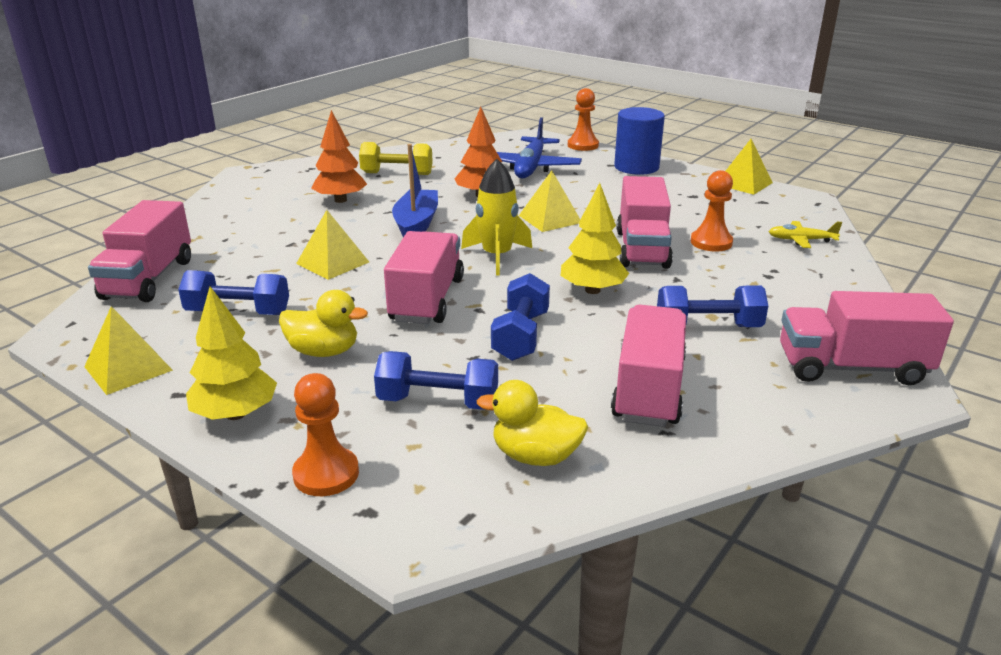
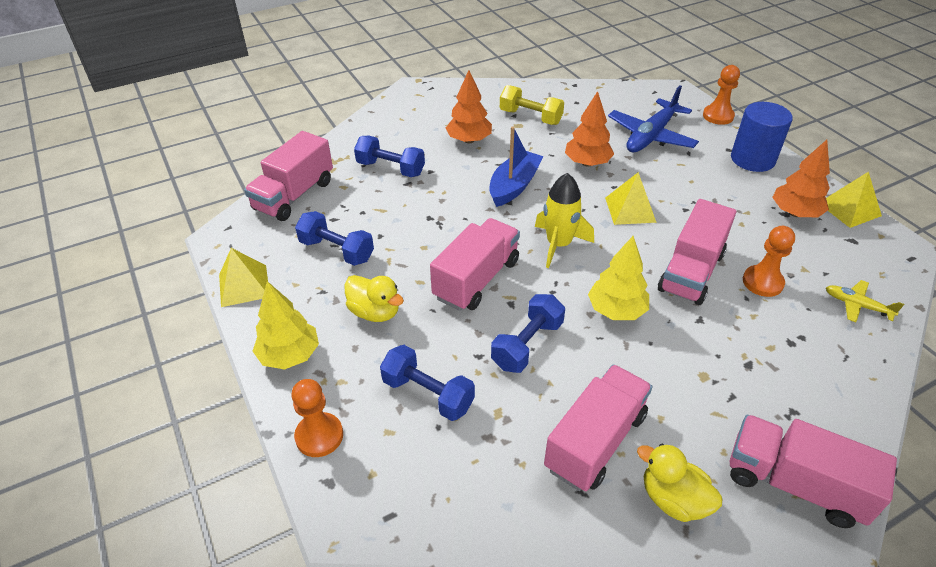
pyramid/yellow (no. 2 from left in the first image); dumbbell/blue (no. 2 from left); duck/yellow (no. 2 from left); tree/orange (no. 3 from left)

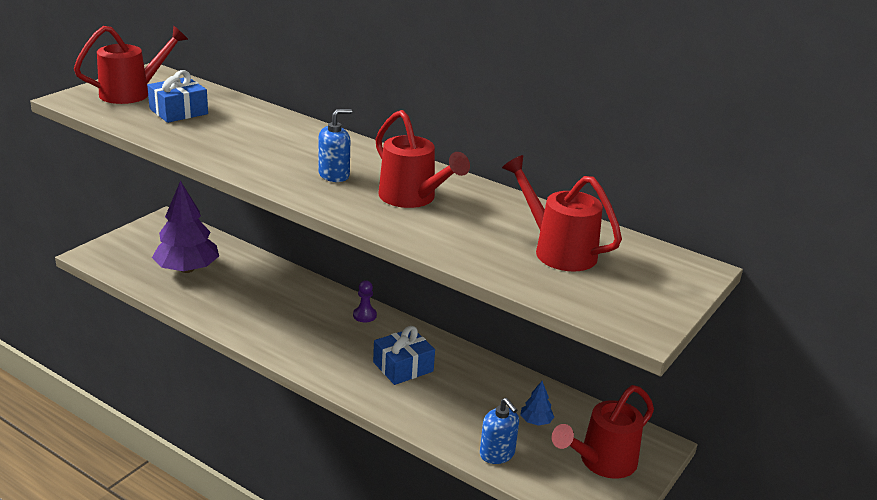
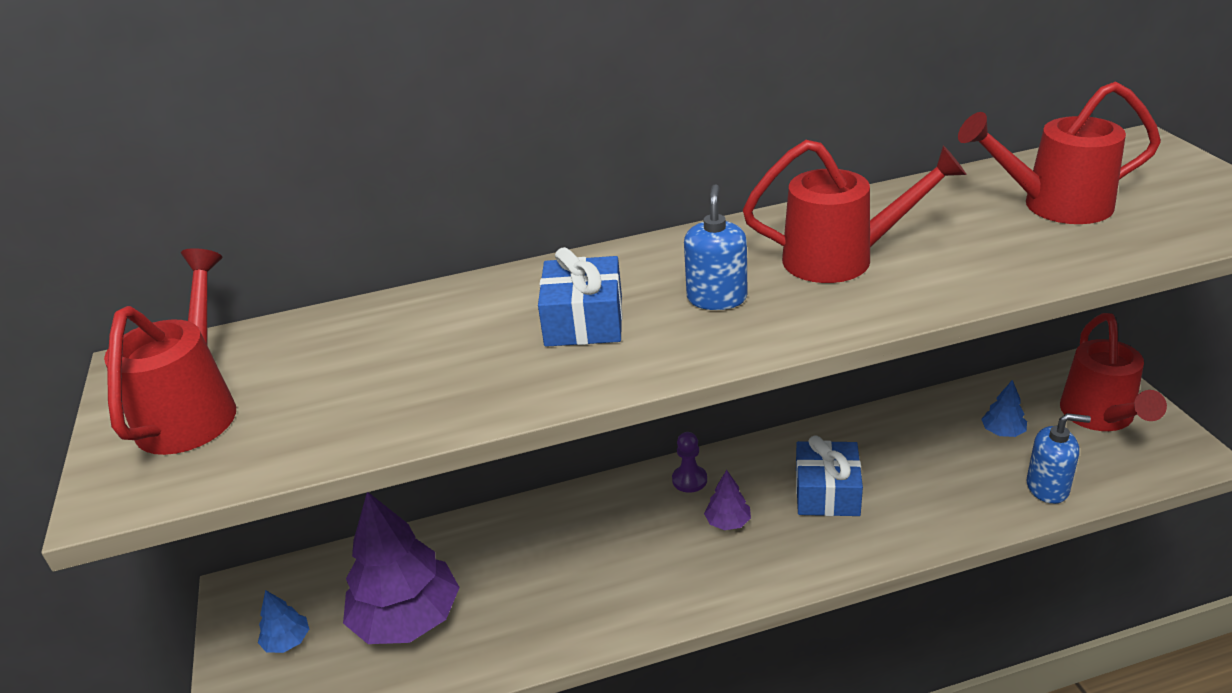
gift/blue (no. 1 from left); tree/purple (no. 2 from left); tree/blue (no. 1 from left)

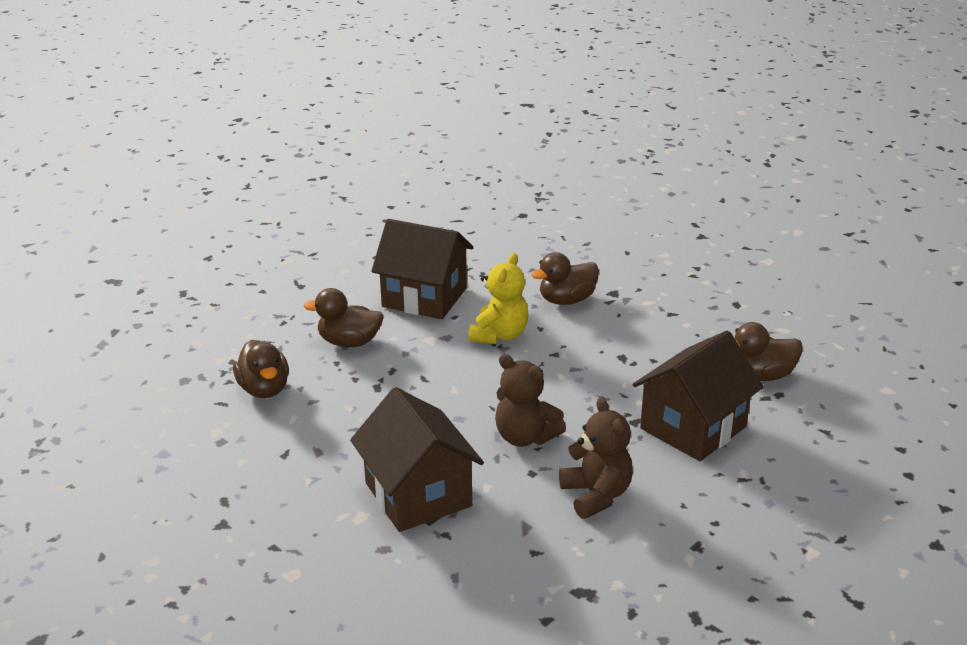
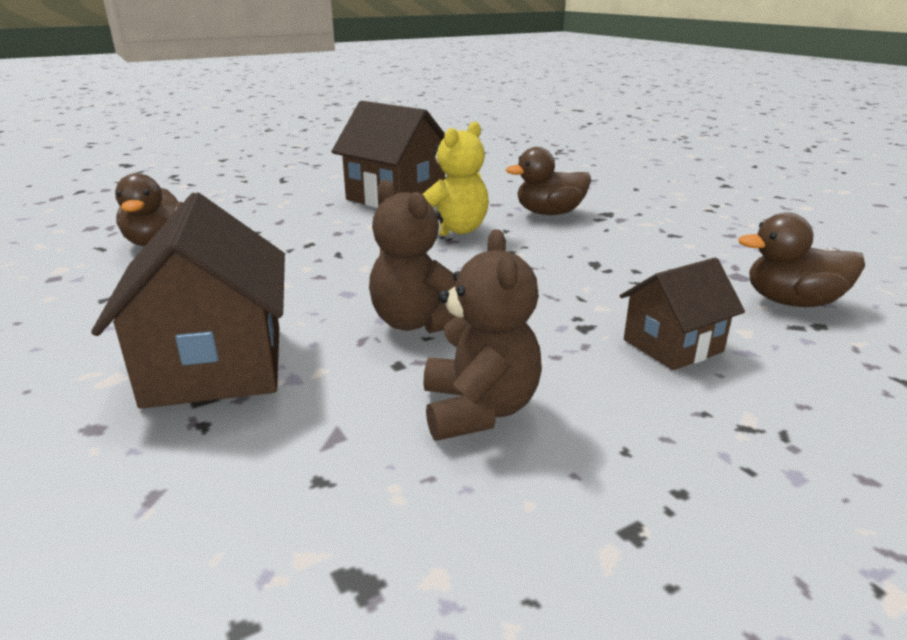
duck/brown (no. 2 from left in the first image); house/brown (no. 3 from left)

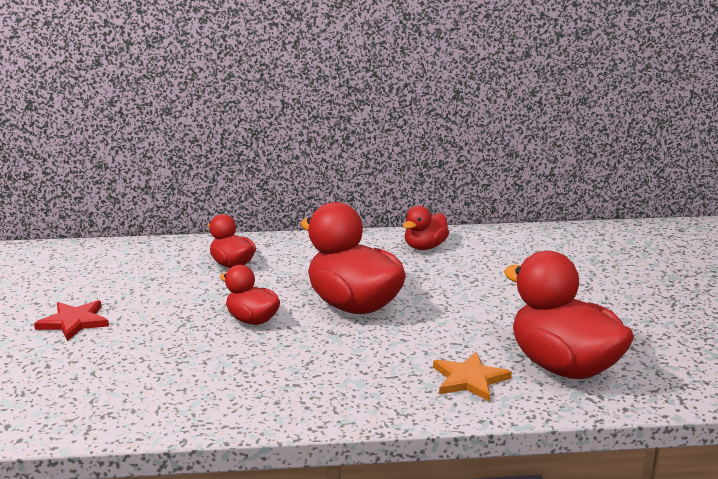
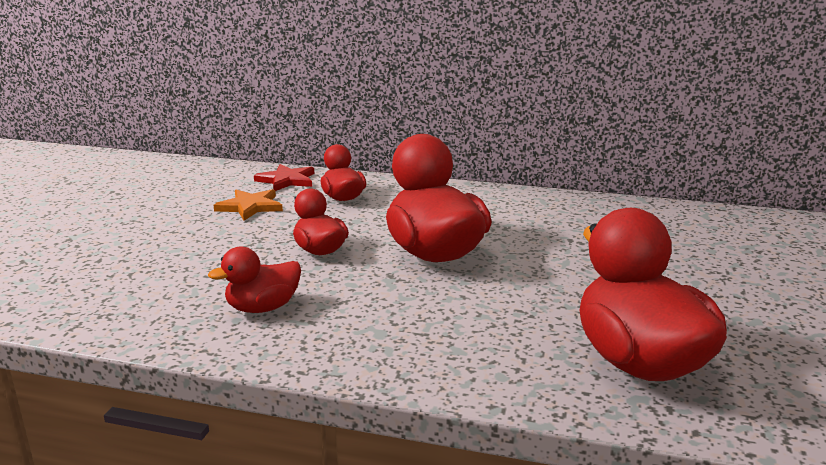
duck/red (no. 1 from left); star/red; star/orange

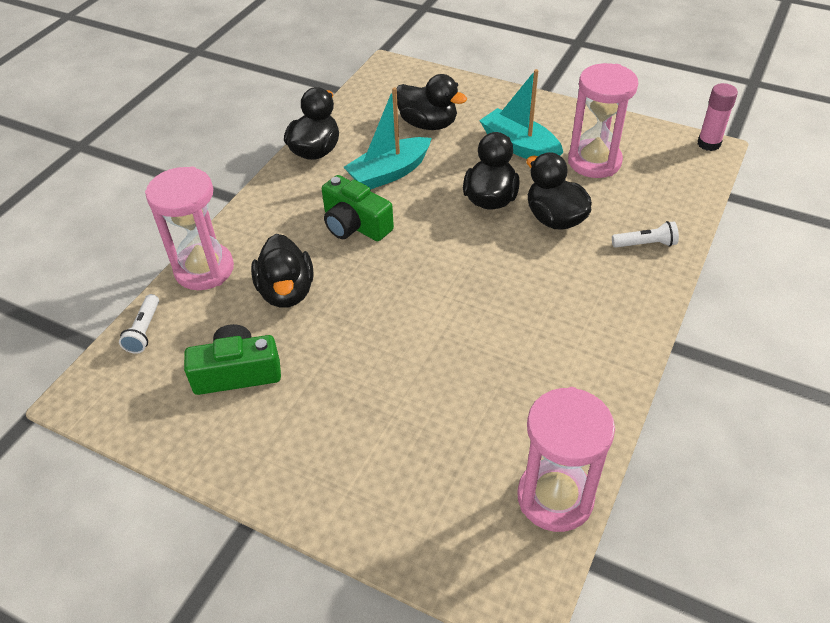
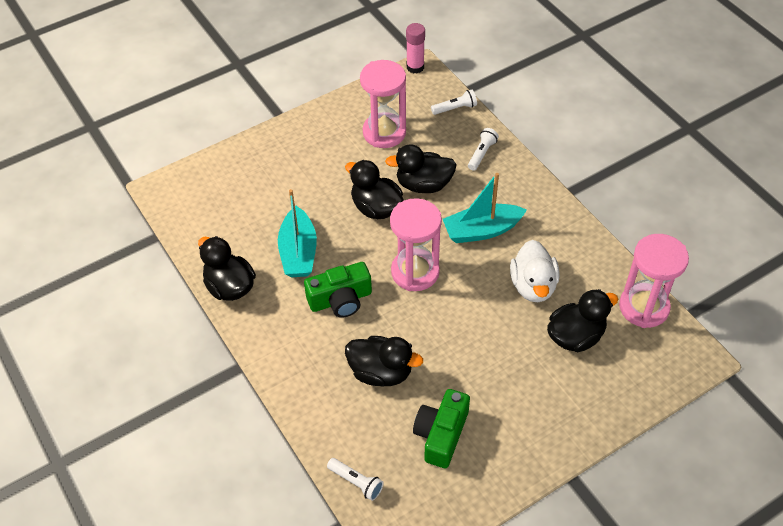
boat/turquoise (no. 2 from left); duck/black (no. 5 from left); hourglass/pink (no. 2 from left); flashlight/white (no. 2 from left); duck/white

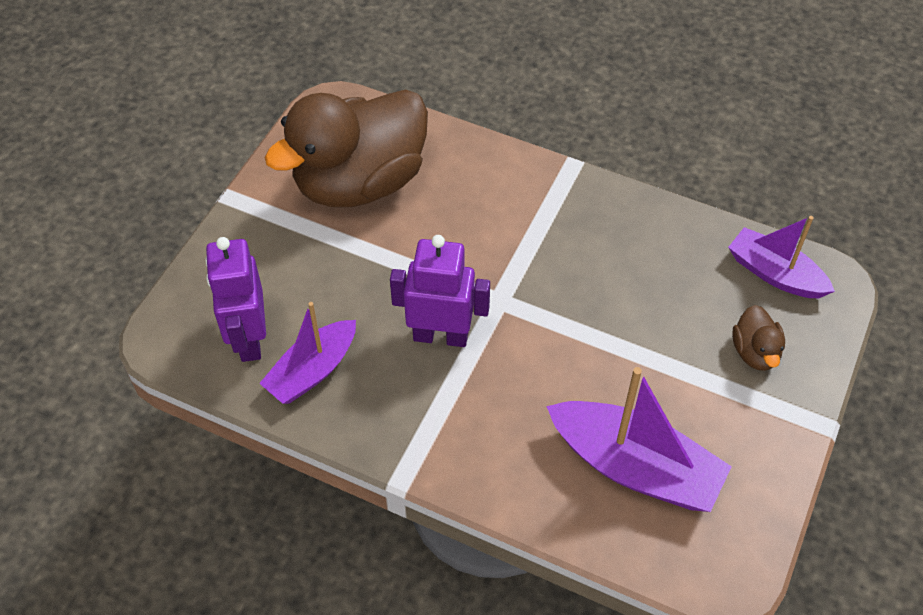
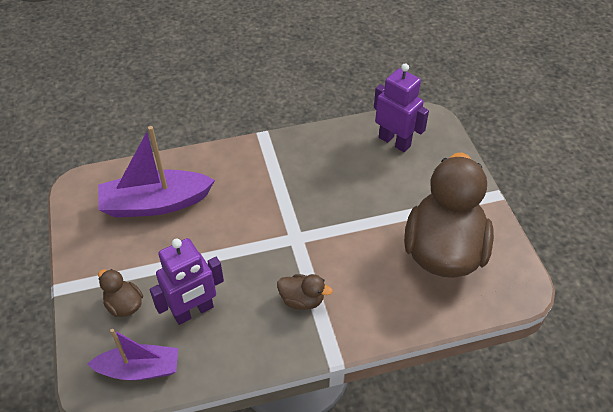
robot/purple (no. 1 from left); boat/purple (no. 1 from left in the first image); duck/brown (no. 2 from left)

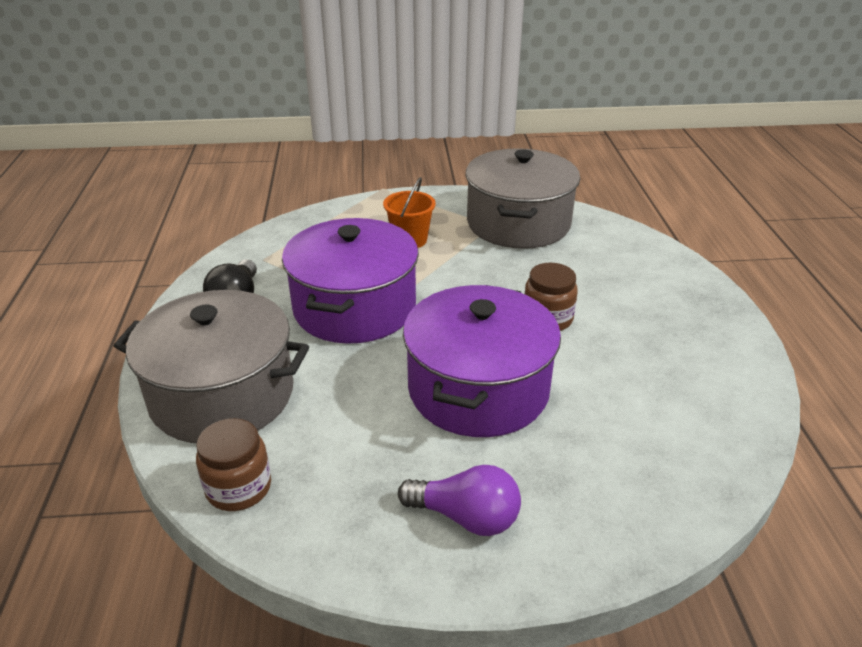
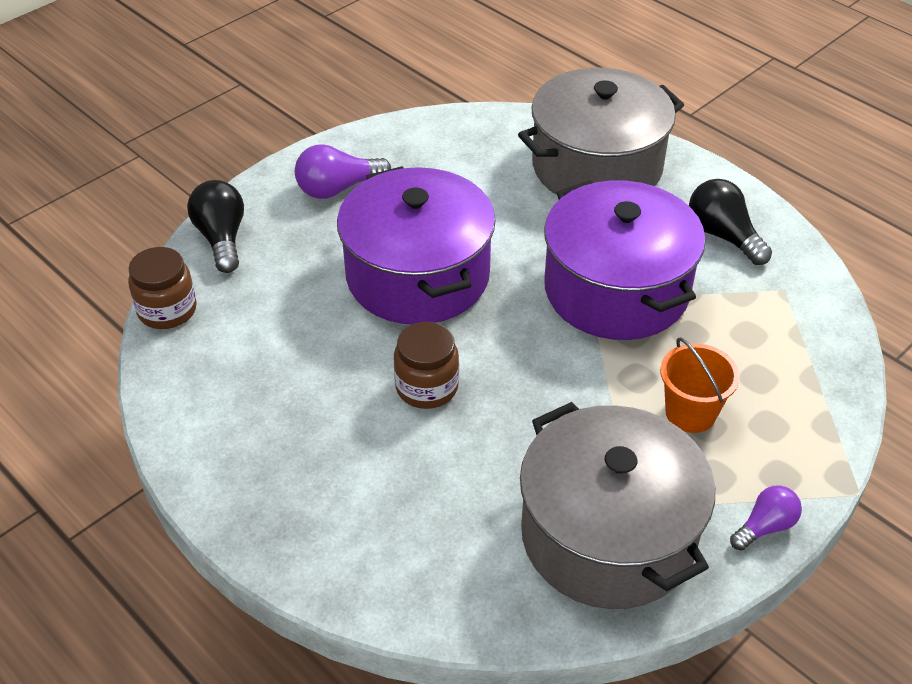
jar/brown (no. 1 from left); light bulb/black (no. 1 from left); light bulb/purple (no. 2 from left)

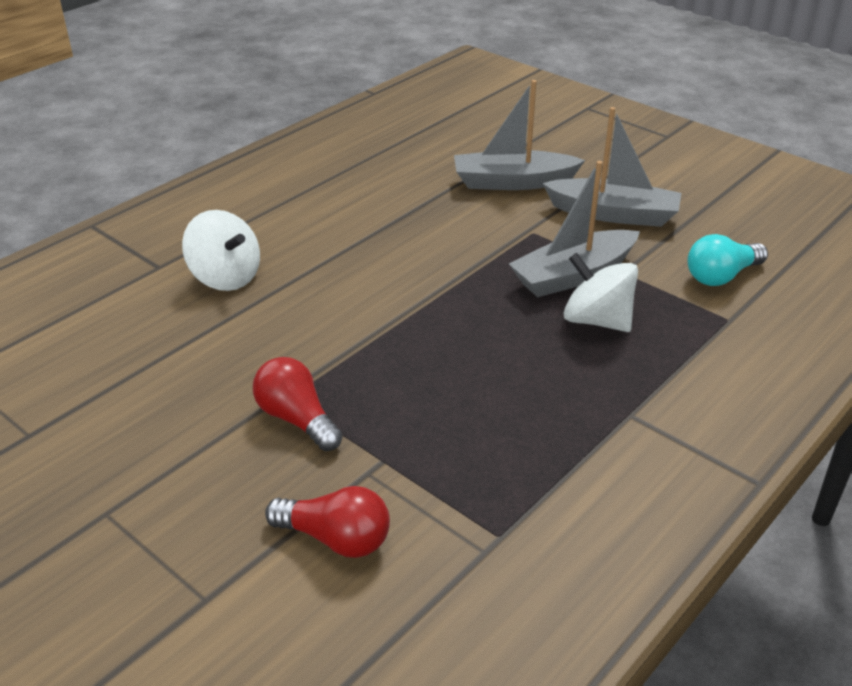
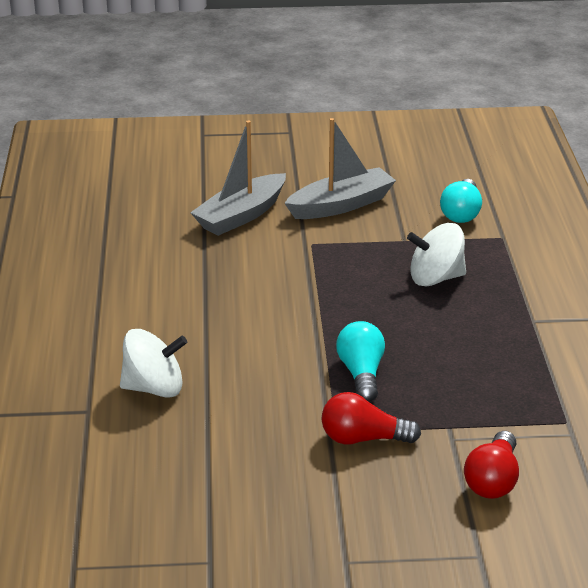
boat/grey (no. 2 from left in the first image); light bulb/red (no. 2 from left); light bulb/turquoise (no. 1 from left)

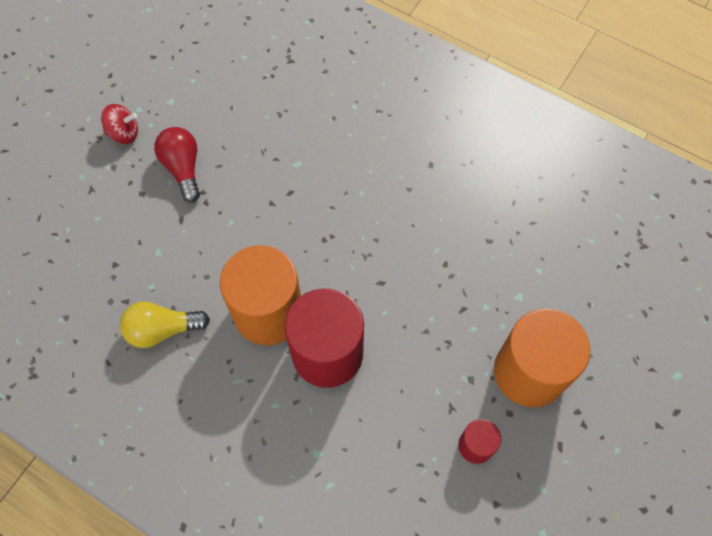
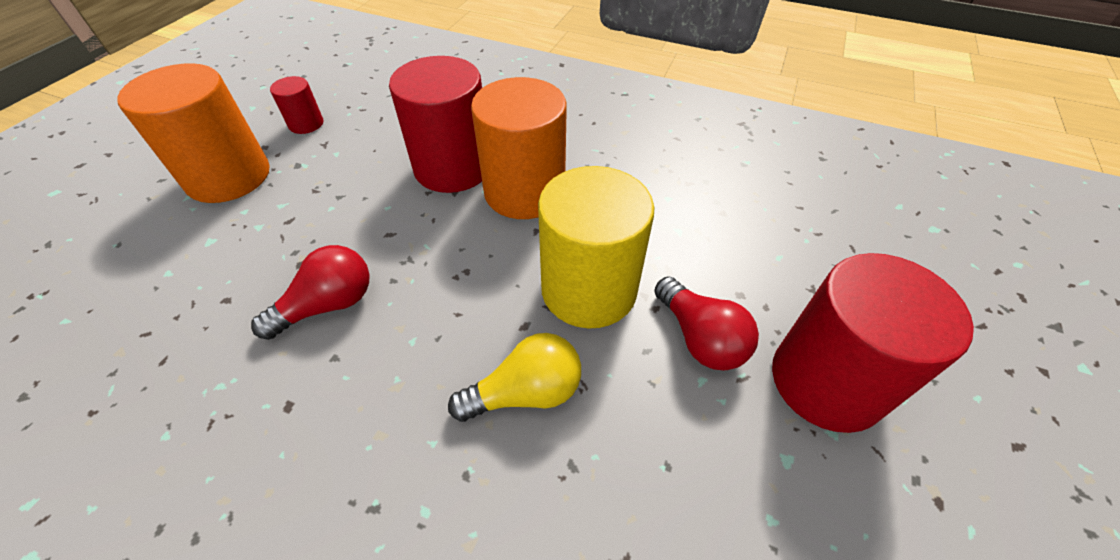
cylinder/red (no. 3 from left); light bulb/yellow; cylinder/yellow; light bulb/red (no. 1 from left)

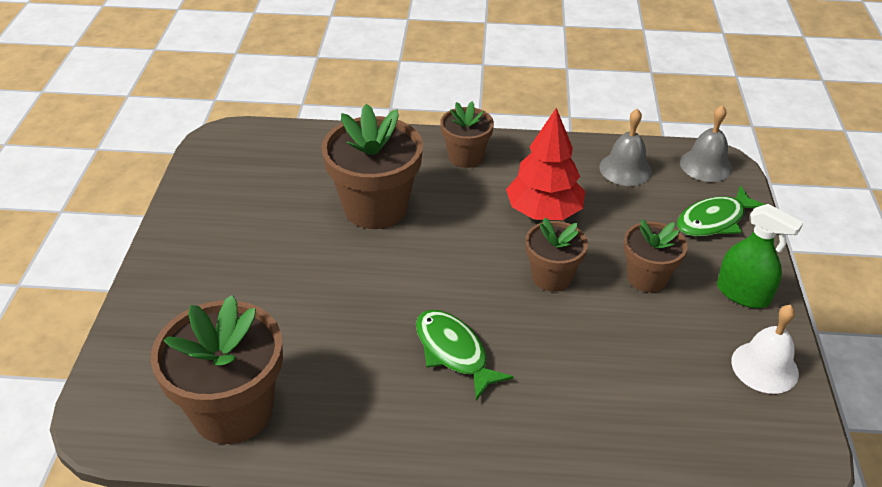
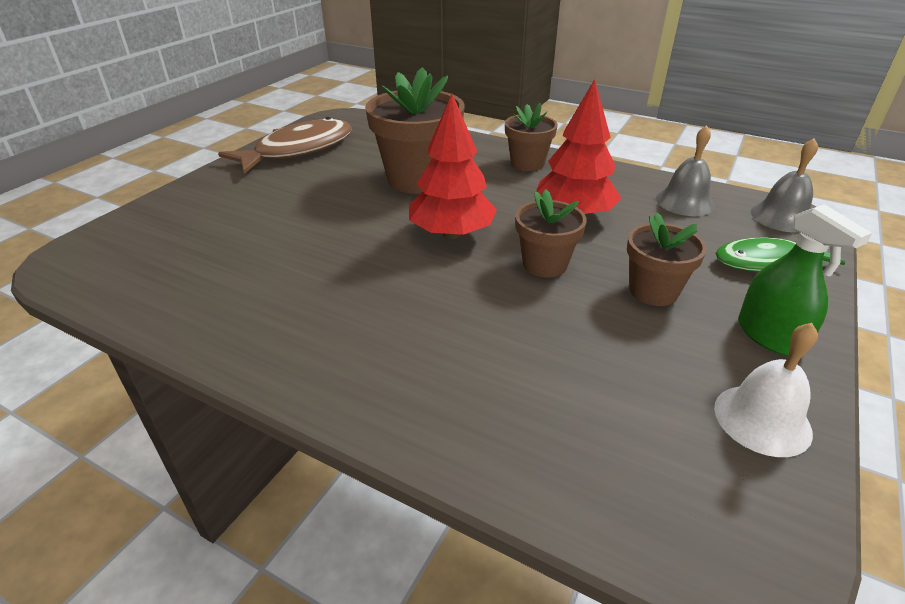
flower pot/brown (no. 1 from left in the first image); fish/green (no. 1 from left in the first image); tree/red (no. 1 from left); fish/brown

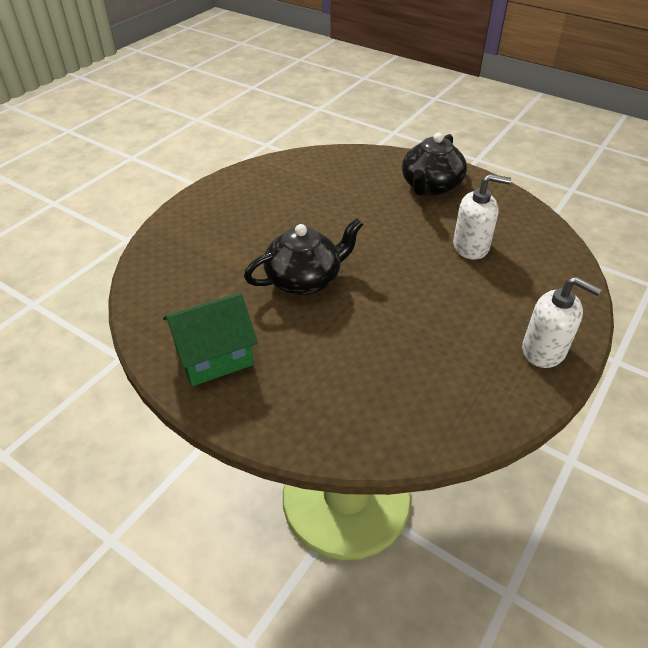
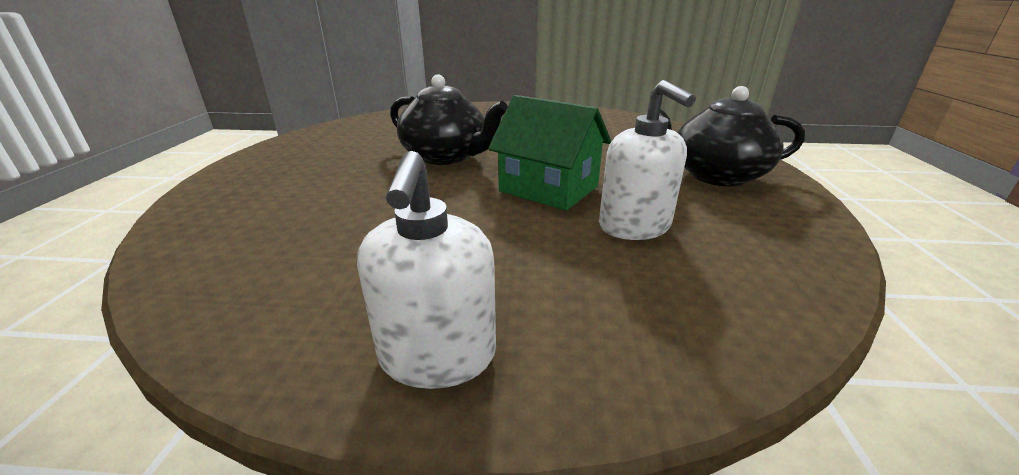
house/green

